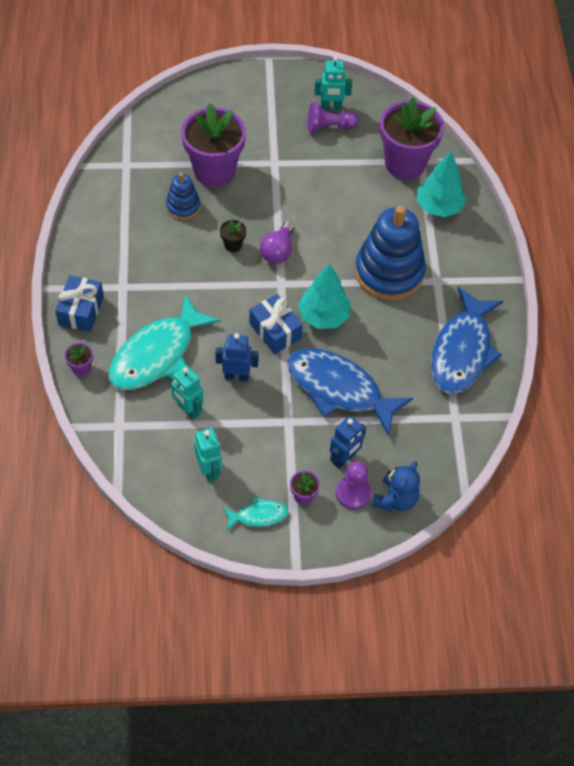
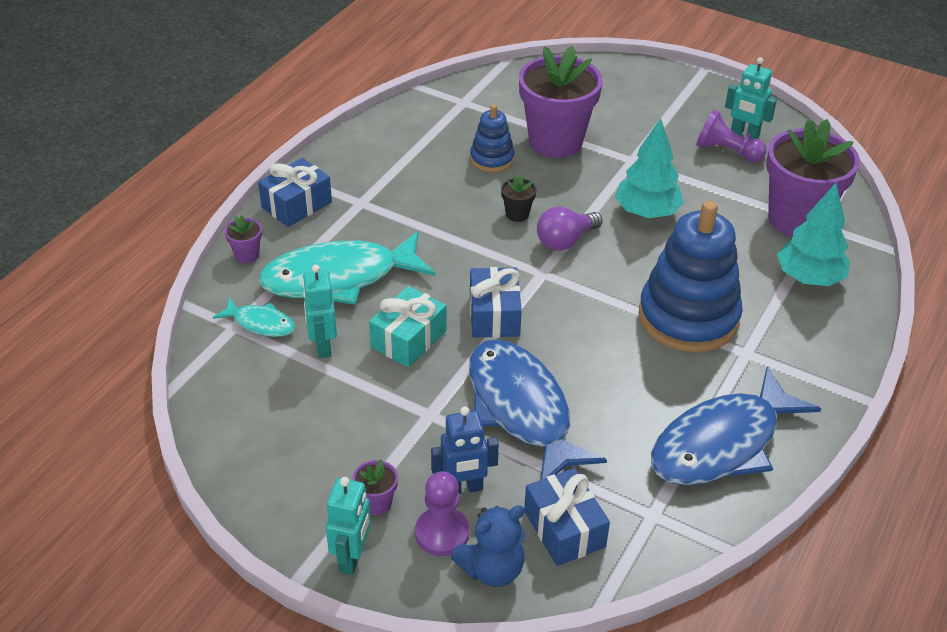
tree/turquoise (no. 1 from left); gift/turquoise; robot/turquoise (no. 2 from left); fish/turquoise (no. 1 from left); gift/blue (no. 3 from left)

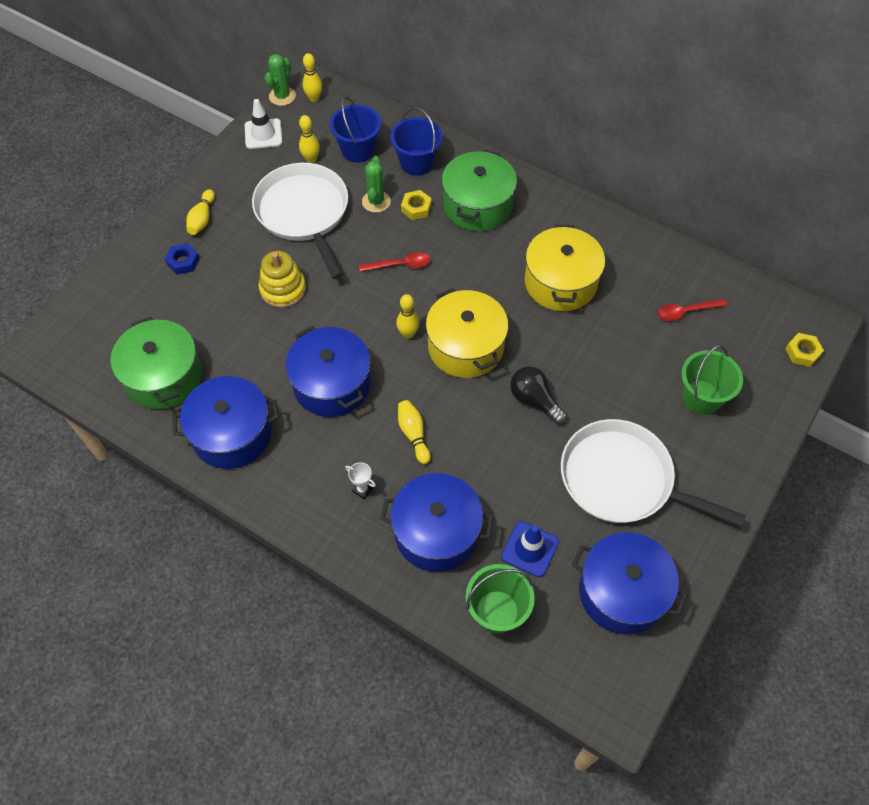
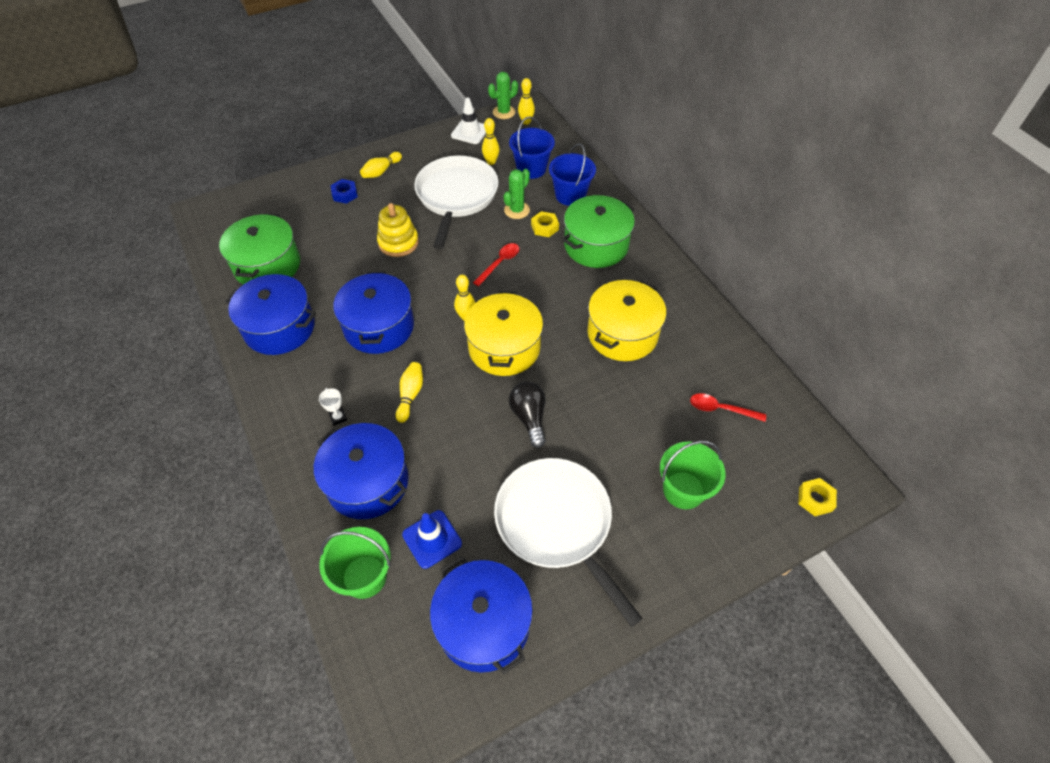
spoon/red (no. 1 from left)

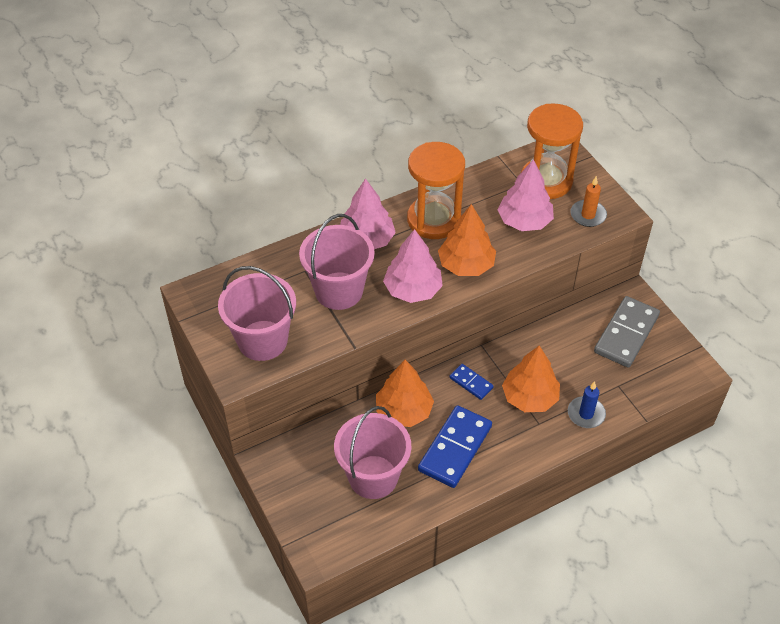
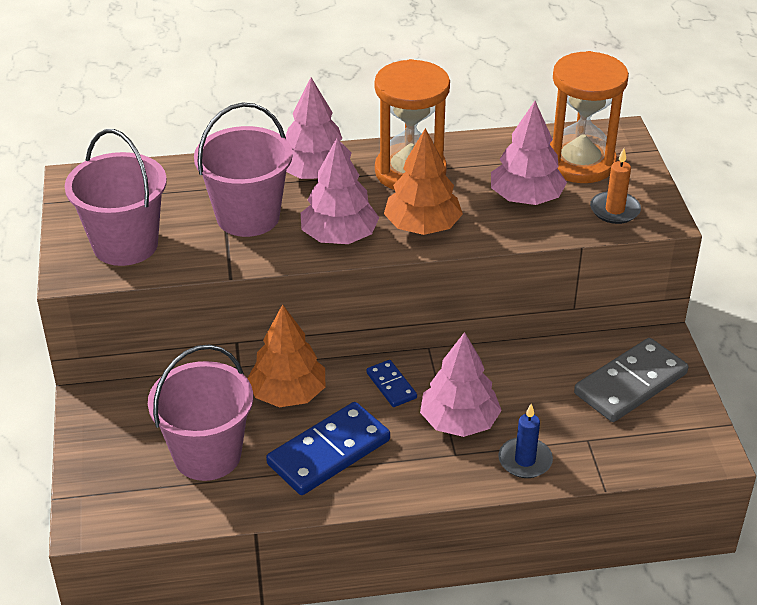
tree/pink (no. 3 from left)

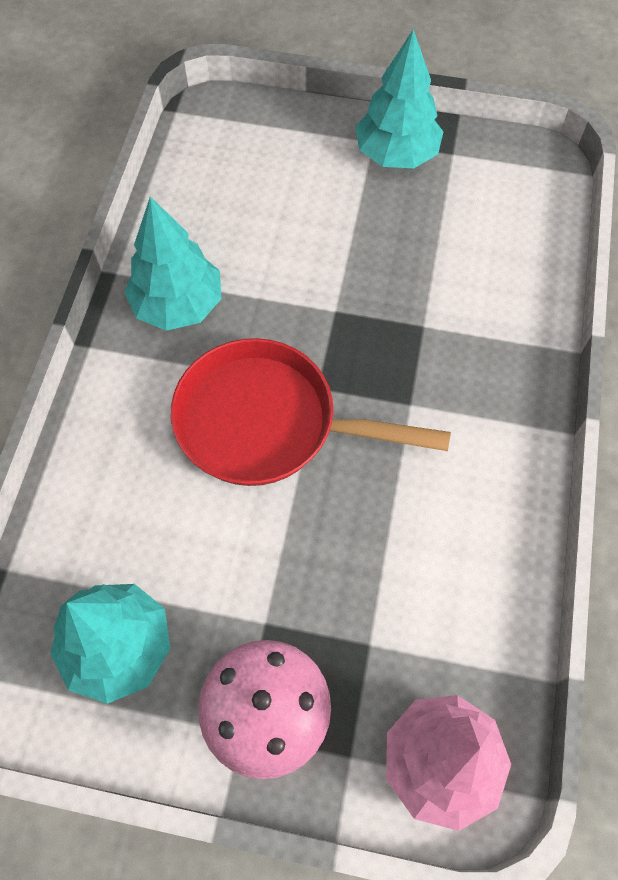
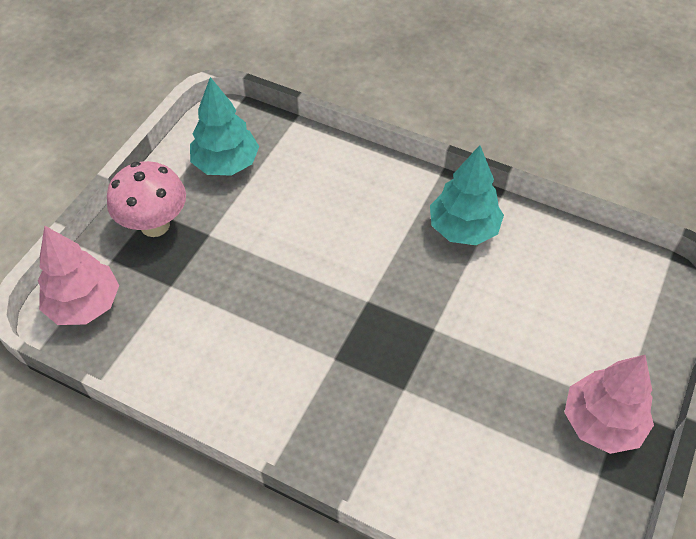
tree/pink (no. 2 from left); pan/red

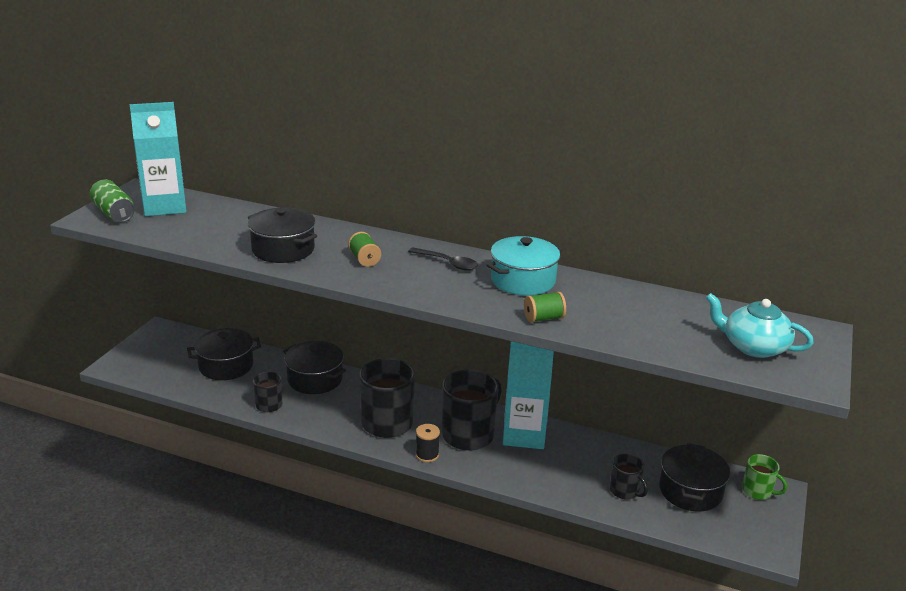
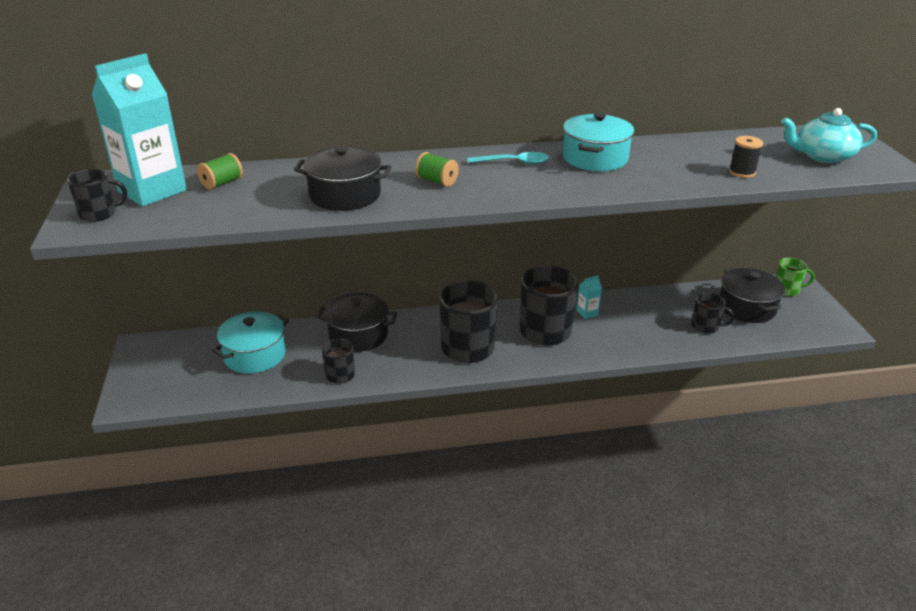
mug/black (no. 1 from left); spoon/turquoise; spool/green (no. 1 from left); pot/turquoise (no. 1 from left); carton/turquoise (no. 2 from left); spool/black

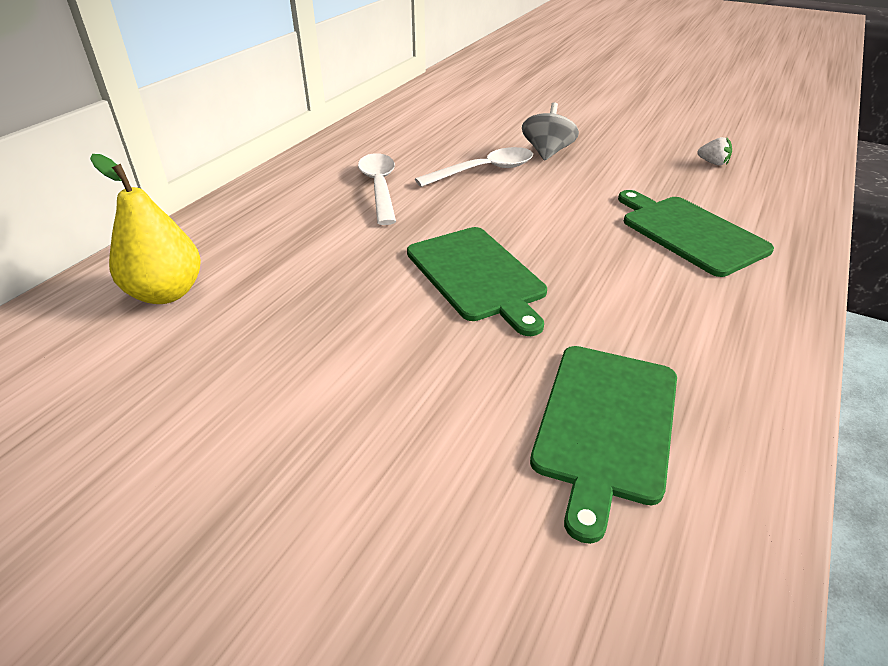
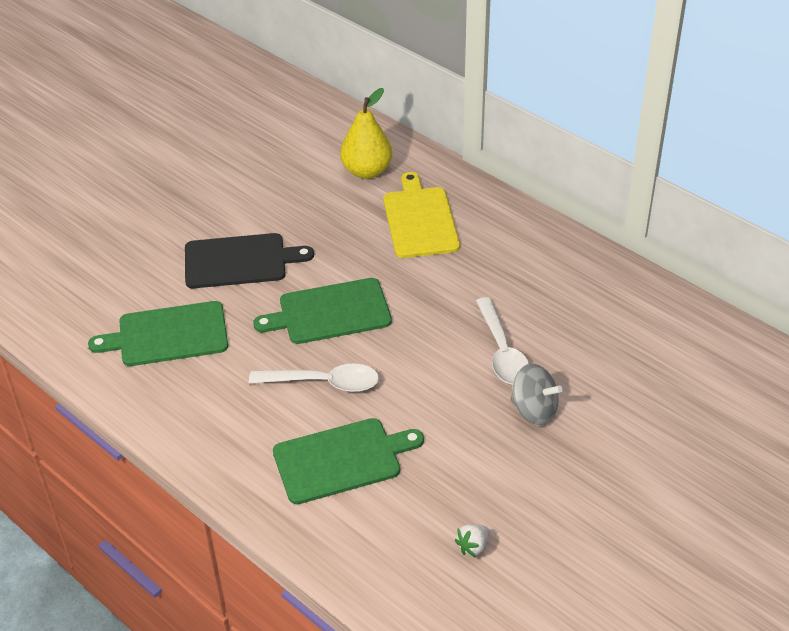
spoon/white (no. 1 from left); cutting board/green (no. 1 from left); cutting board/yellow; cutting board/black

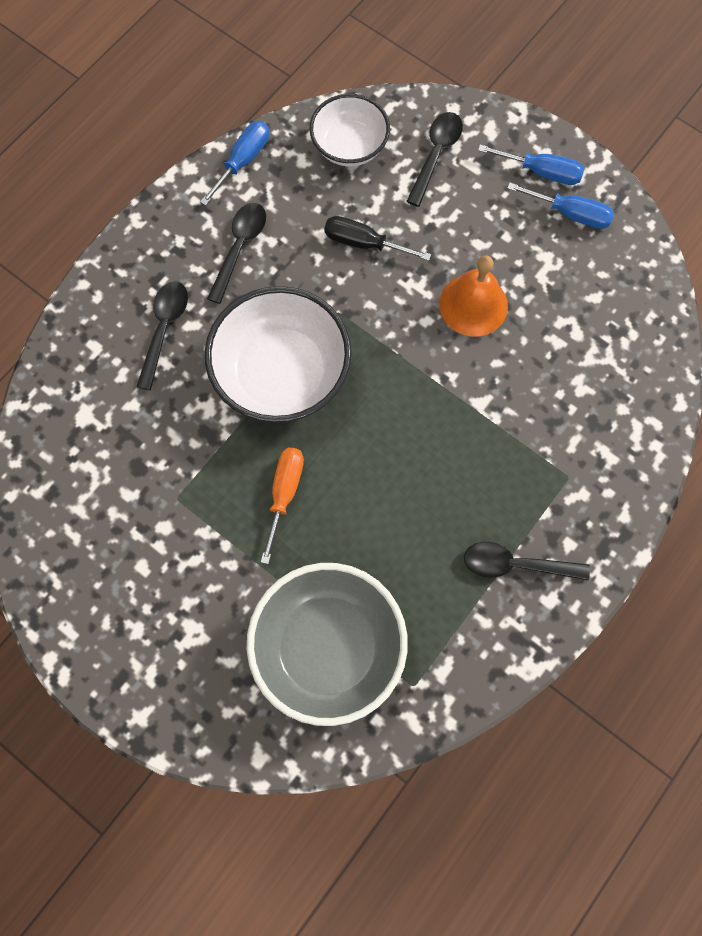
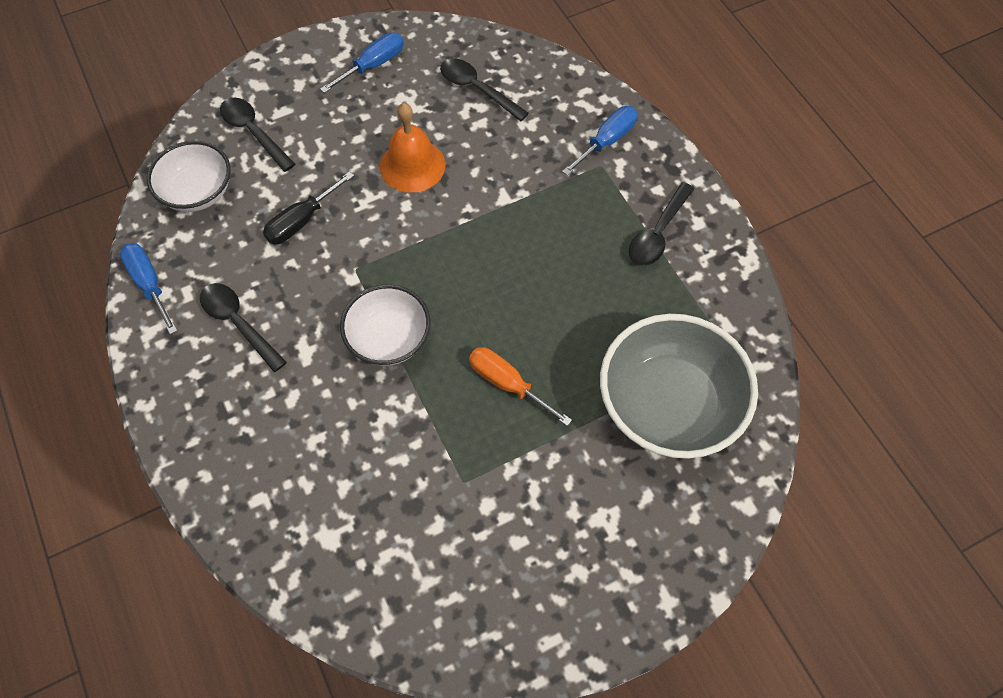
screwdriver/blue (no. 3 from left); spoon/black (no. 3 from left); bowl/white (no. 2 from left)

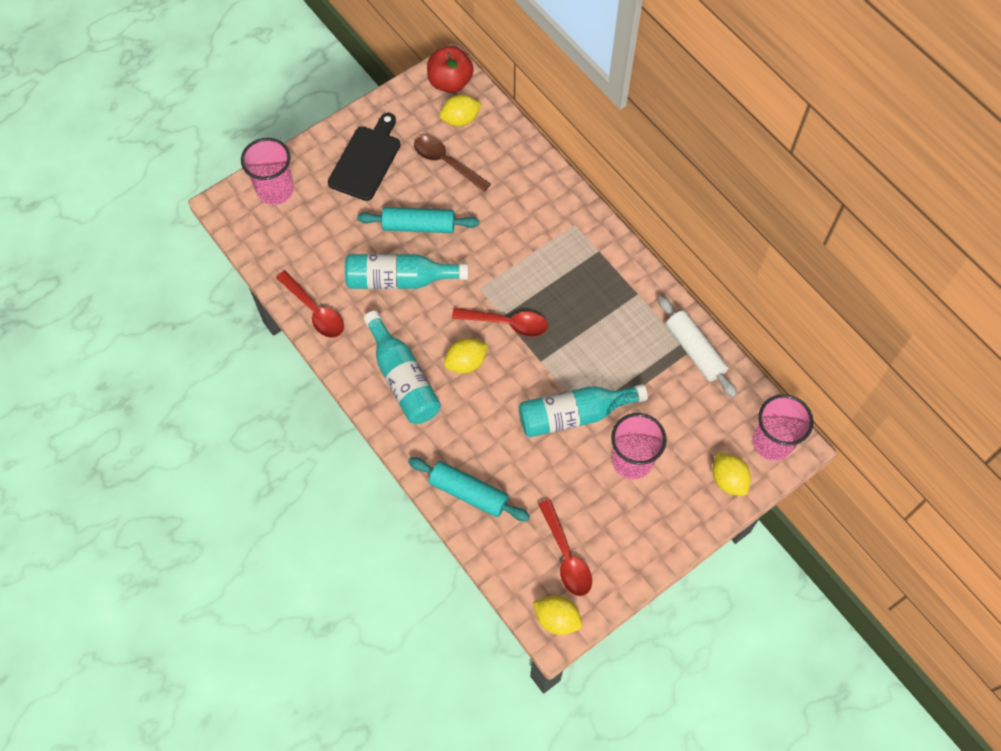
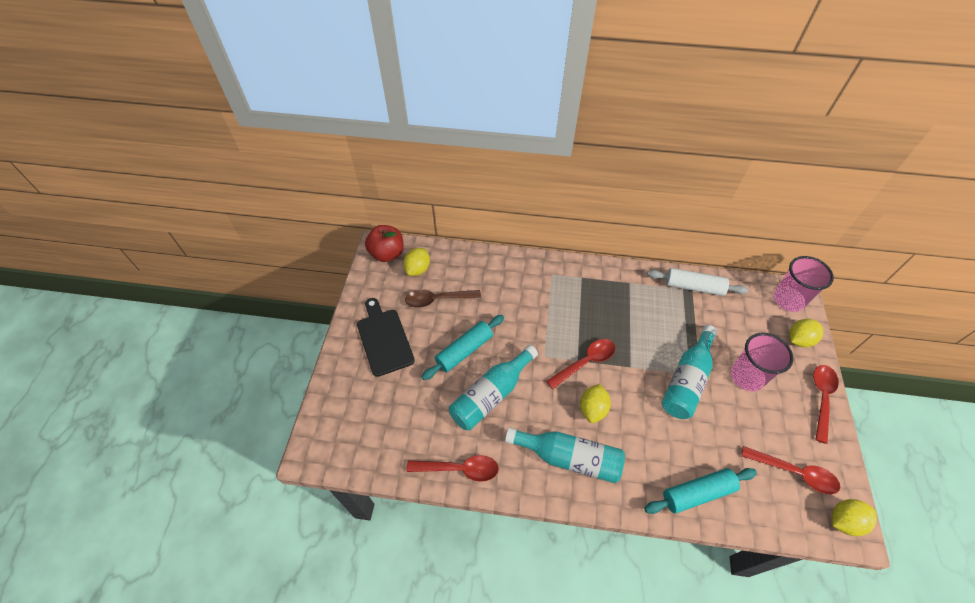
cup/pink (no. 1 from left in the first image); lemon/yellow (no. 3 from left); spoon/red (no. 4 from left)

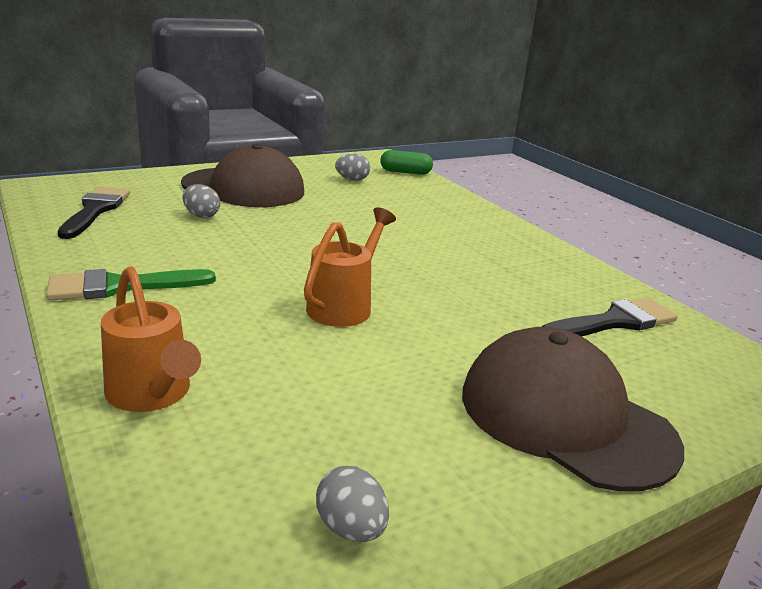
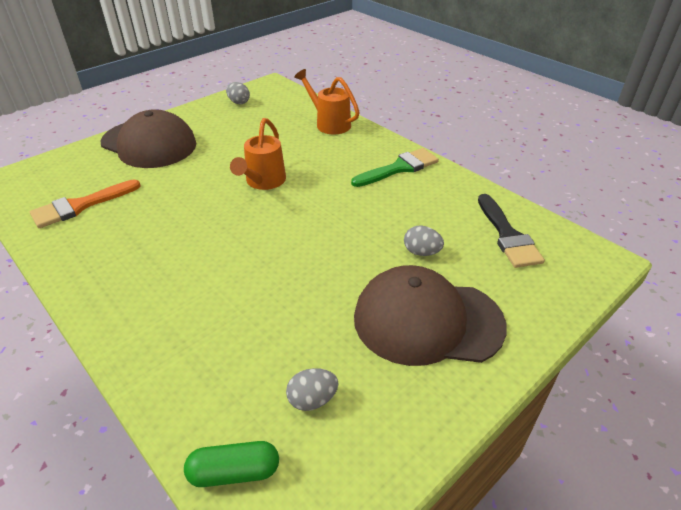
brush/orange

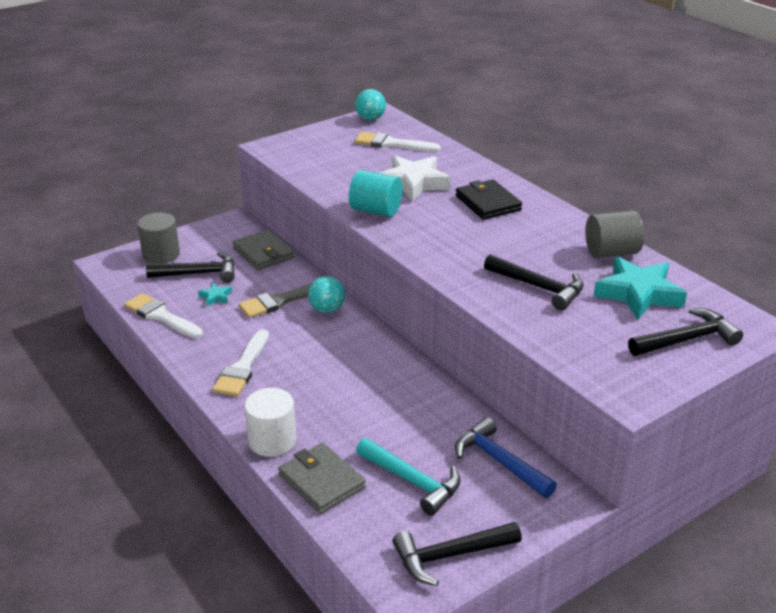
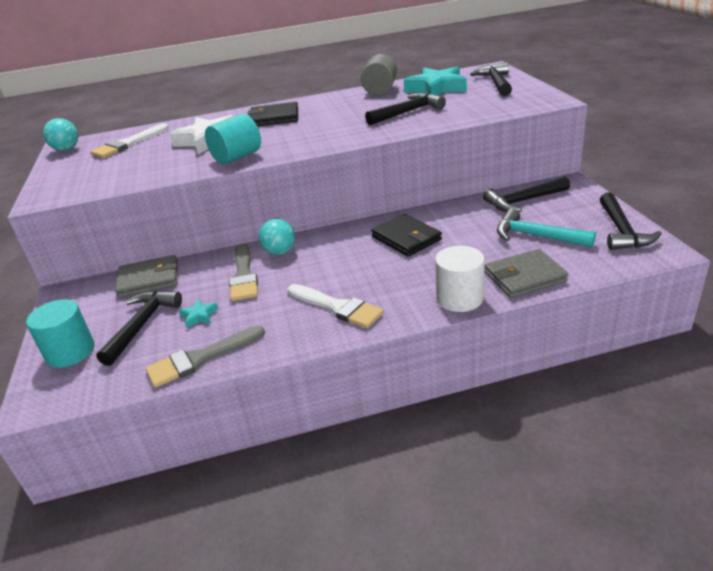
cylinder/turquoise (no. 1 from left); brush/grey (no. 1 from left); hammer/black (no. 4 from left); hammer/turquoise; wallet/black (no. 2 from left)

